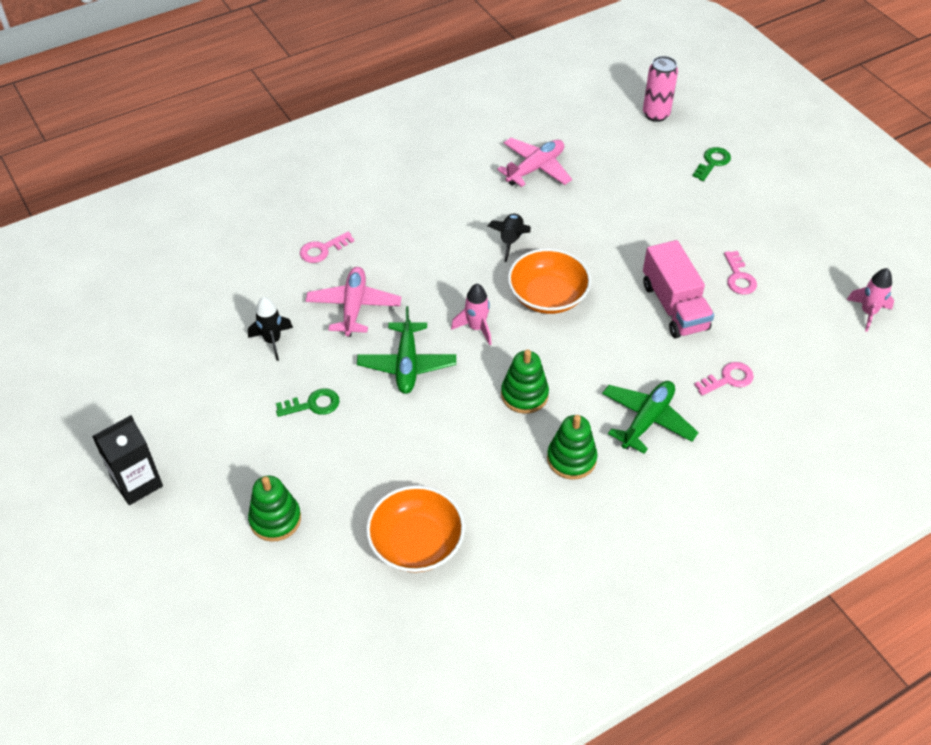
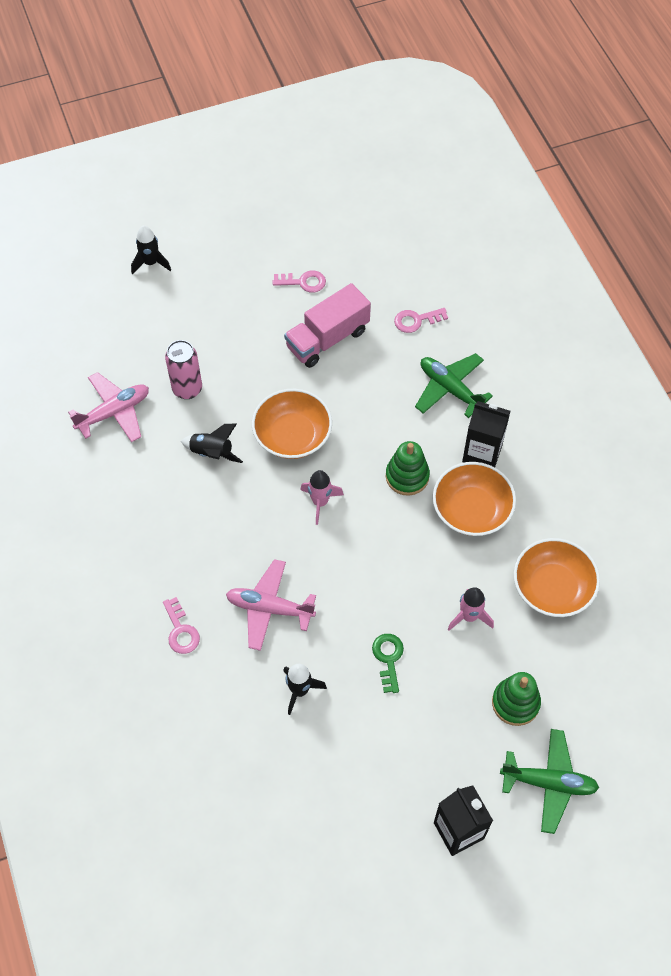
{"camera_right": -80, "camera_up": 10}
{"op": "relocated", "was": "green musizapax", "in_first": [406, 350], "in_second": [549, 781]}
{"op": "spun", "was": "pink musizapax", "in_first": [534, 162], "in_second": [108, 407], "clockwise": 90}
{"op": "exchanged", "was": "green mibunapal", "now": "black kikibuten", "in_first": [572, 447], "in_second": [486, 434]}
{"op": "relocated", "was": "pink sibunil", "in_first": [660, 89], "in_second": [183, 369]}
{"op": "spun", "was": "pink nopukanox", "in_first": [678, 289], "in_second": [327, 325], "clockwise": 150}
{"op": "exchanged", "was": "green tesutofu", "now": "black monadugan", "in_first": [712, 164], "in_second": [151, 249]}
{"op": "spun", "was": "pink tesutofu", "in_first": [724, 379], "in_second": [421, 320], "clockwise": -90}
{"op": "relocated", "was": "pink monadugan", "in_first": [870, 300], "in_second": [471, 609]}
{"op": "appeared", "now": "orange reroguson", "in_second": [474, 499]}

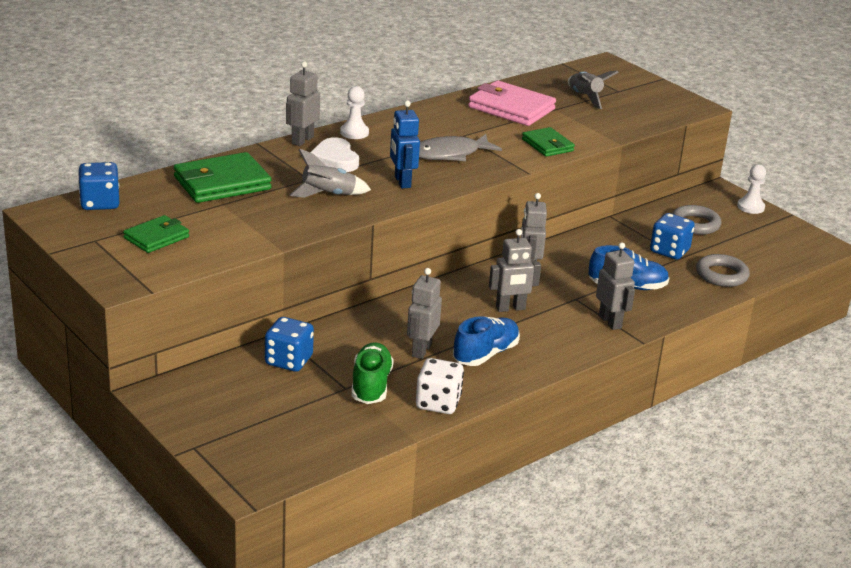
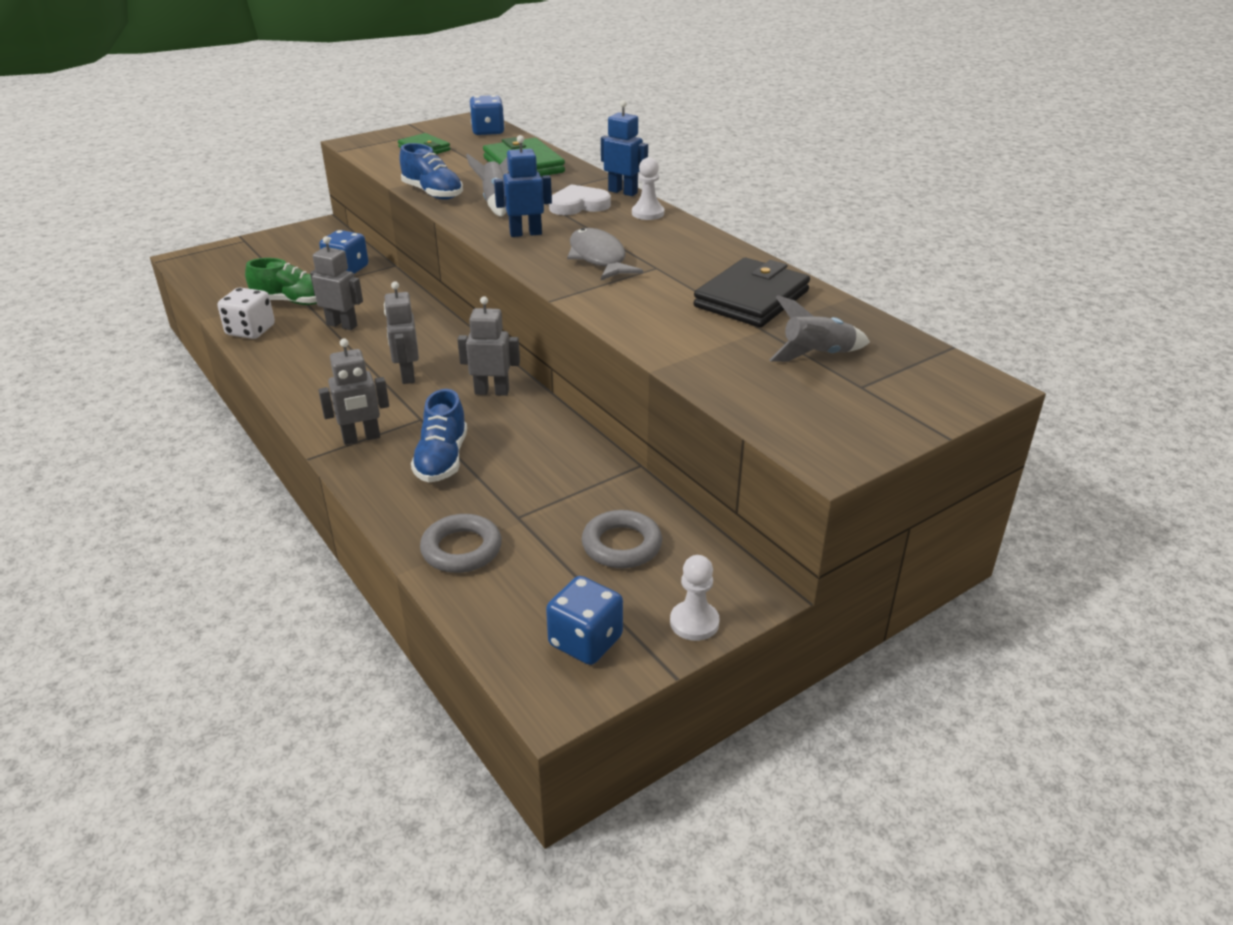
{"camera_right": 95, "camera_up": 5}
{"op": "colour", "was": "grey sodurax", "now": "blue sodurax", "in_first": [303, 103], "in_second": [624, 148]}
{"op": "relocated", "was": "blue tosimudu", "in_first": [486, 341], "in_second": [431, 171]}
{"op": "colour", "was": "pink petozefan", "now": "black petozefan", "in_first": [512, 103], "in_second": [751, 292]}
{"op": "missing", "was": "green petozefan", "in_first": [548, 142]}
{"op": "relocated", "was": "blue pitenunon", "in_first": [672, 236], "in_second": [584, 620]}

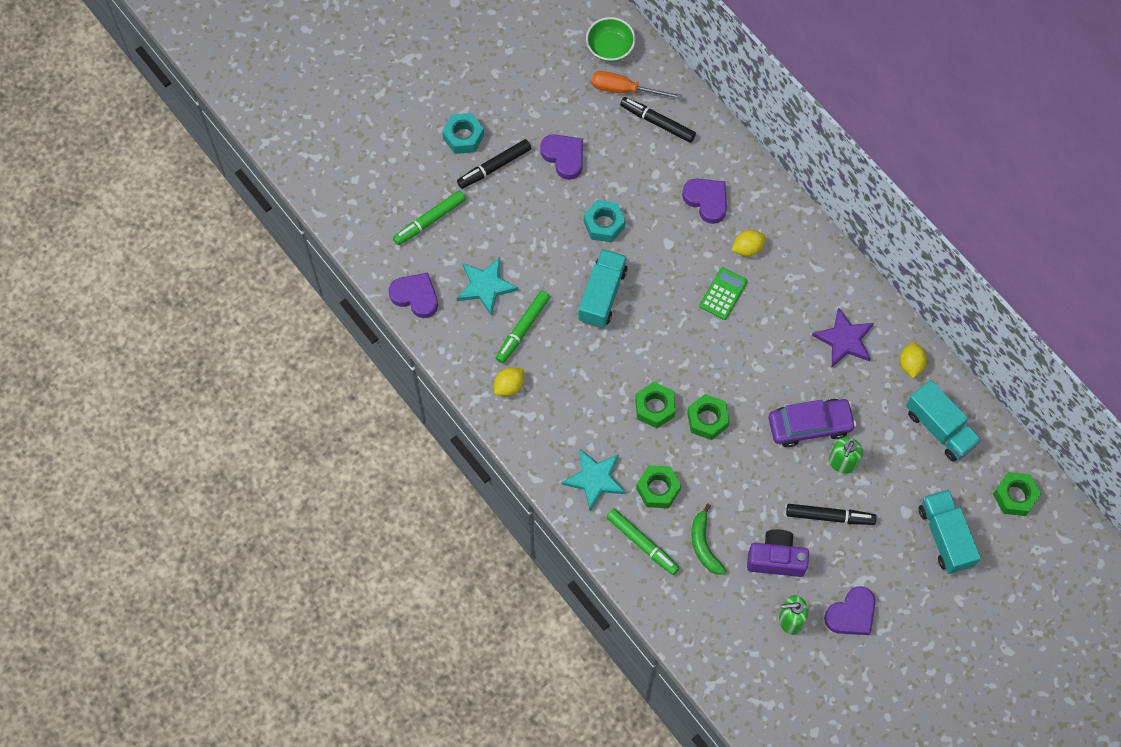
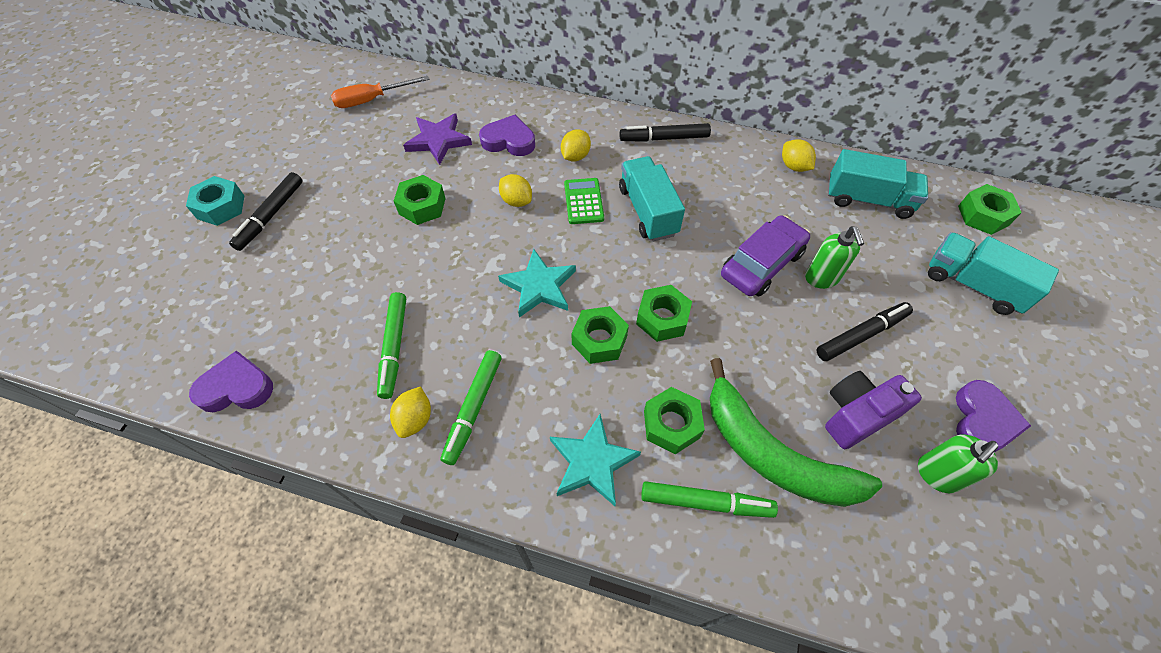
{"camera_right": -35, "camera_up": -10}
{"op": "relocated", "was": "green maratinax", "in_first": [429, 218], "in_second": [471, 407]}
{"op": "relocated", "was": "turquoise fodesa", "in_first": [487, 286], "in_second": [537, 283]}
{"op": "missing", "was": "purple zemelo", "in_first": [561, 157]}
{"op": "relocated", "was": "turquoise nopukanox", "in_first": [602, 288], "in_second": [652, 198]}
{"op": "colour", "was": "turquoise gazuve", "now": "green gazuve", "in_first": [604, 221], "in_second": [420, 200]}
{"op": "missing", "was": "green reroguson", "in_first": [611, 39]}
{"op": "relocated", "was": "black maratinax", "in_first": [658, 120], "in_second": [665, 132]}
{"op": "size", "was": "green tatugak", "in_first": [708, 539], "in_second": [796, 432], "ratio": 1.88}
{"op": "relocated", "was": "purple fodesa", "in_first": [843, 337], "in_second": [437, 139]}
{"op": "appeared", "now": "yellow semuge", "in_second": [515, 190]}

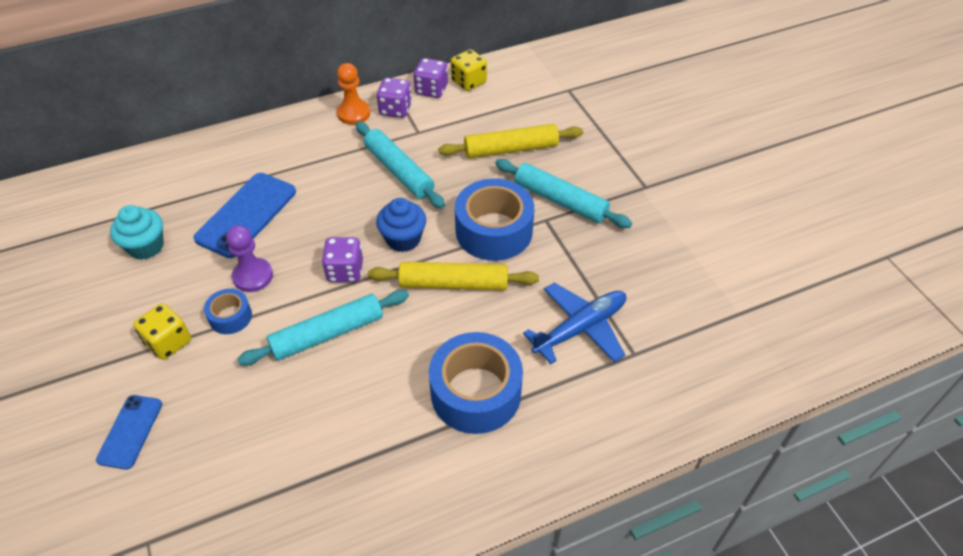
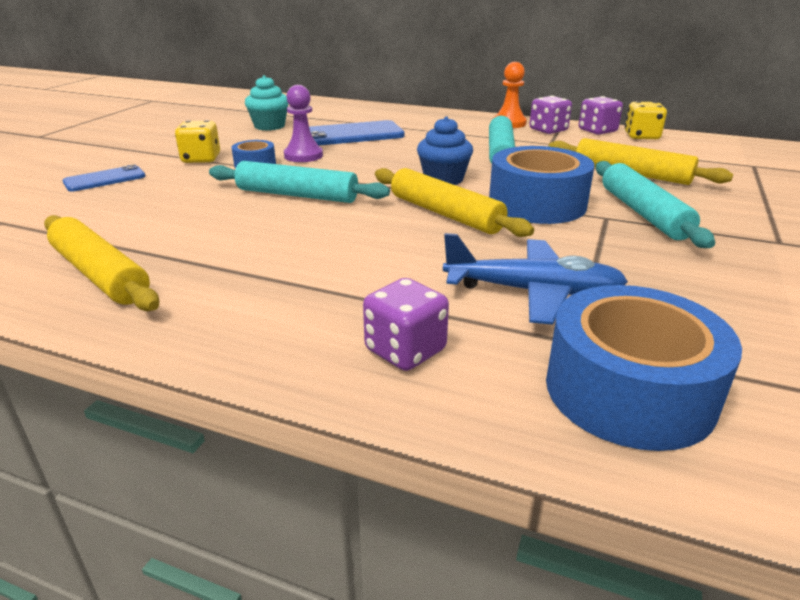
{"camera_right": 45, "camera_up": -20}
{"op": "relocated", "was": "purple pitenunon", "in_first": [342, 259], "in_second": [406, 324]}
{"op": "relocated", "was": "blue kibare", "in_first": [476, 383], "in_second": [644, 368]}
{"op": "appeared", "now": "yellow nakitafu", "in_second": [101, 263]}

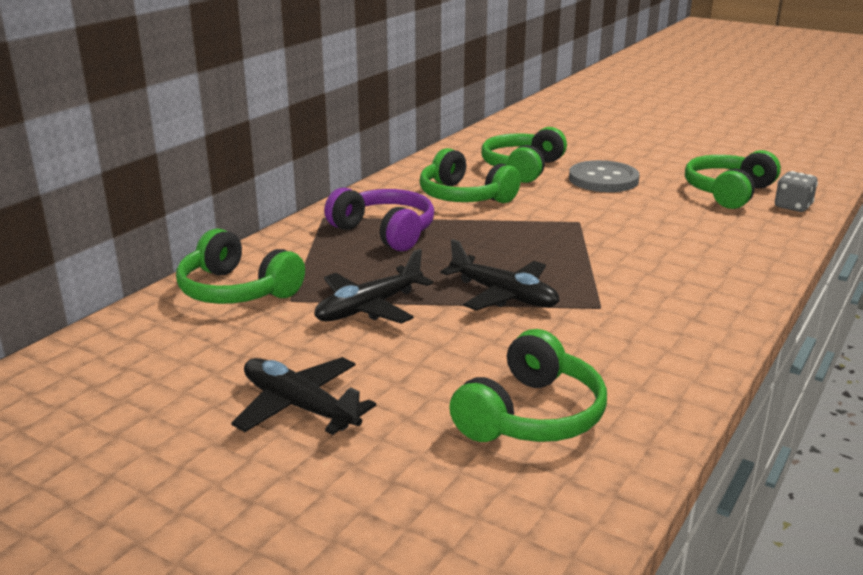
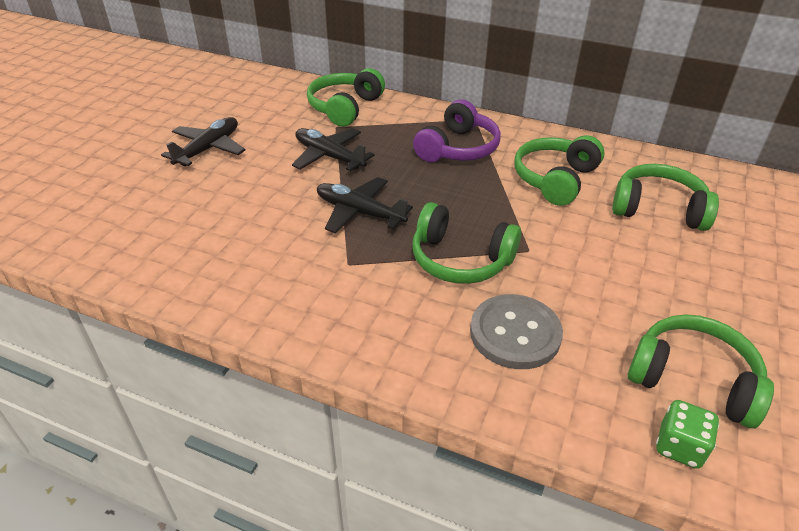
{"camera_right": 80, "camera_up": 15}
{"op": "spun", "was": "black musizapax", "in_first": [500, 275], "in_second": [365, 205], "clockwise": 90}
{"op": "relocated", "was": "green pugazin", "in_first": [528, 385], "in_second": [466, 243]}
{"op": "relocated", "was": "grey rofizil", "in_first": [604, 176], "in_second": [516, 331]}
{"op": "colour", "was": "grey pitenunon", "now": "green pitenunon", "in_first": [796, 191], "in_second": [687, 434]}

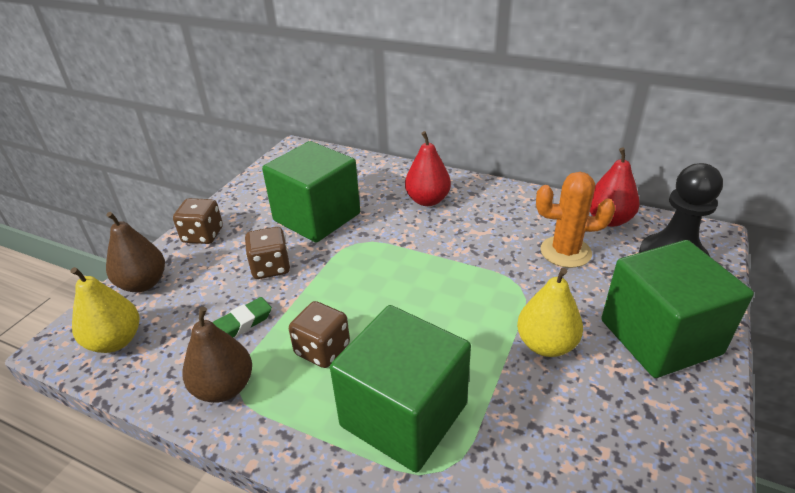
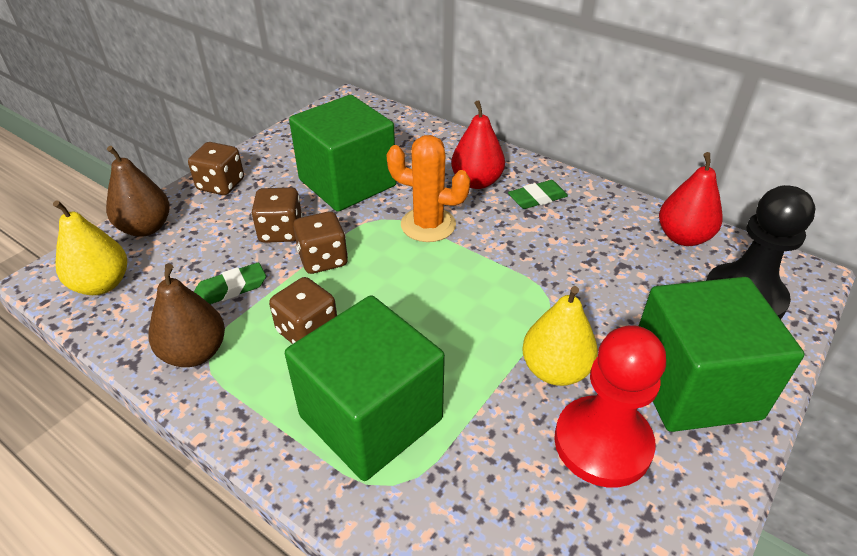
{"camera_right": 10, "camera_up": 5}
{"op": "relocated", "was": "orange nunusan", "in_first": [575, 220], "in_second": [428, 188]}
{"op": "appeared", "now": "brown pitenunon", "in_second": [320, 242]}
{"op": "appeared", "now": "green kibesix", "in_second": [538, 194]}
{"op": "appeared", "now": "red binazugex", "in_second": [610, 406]}

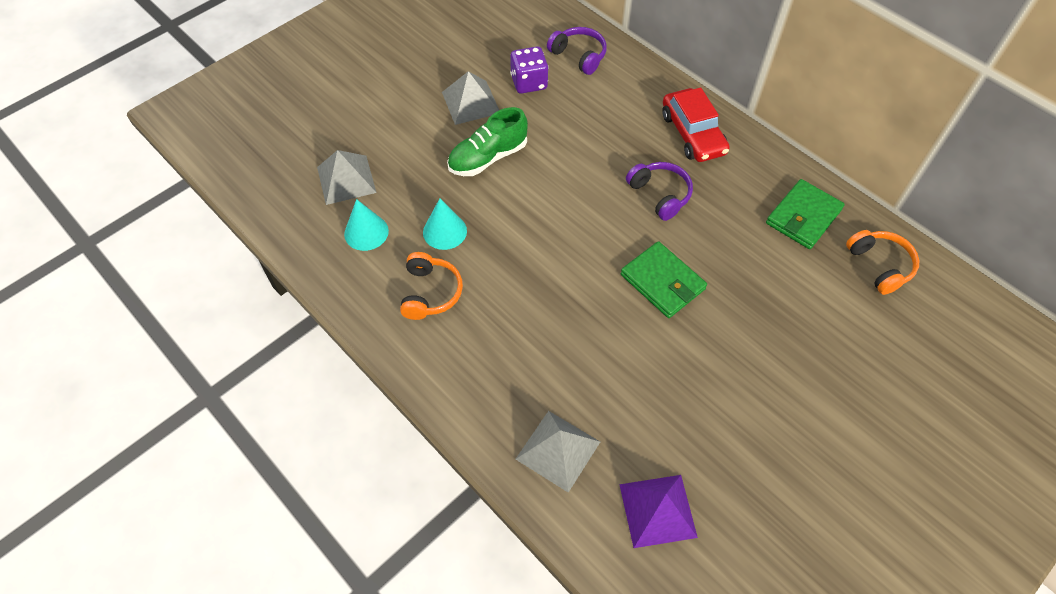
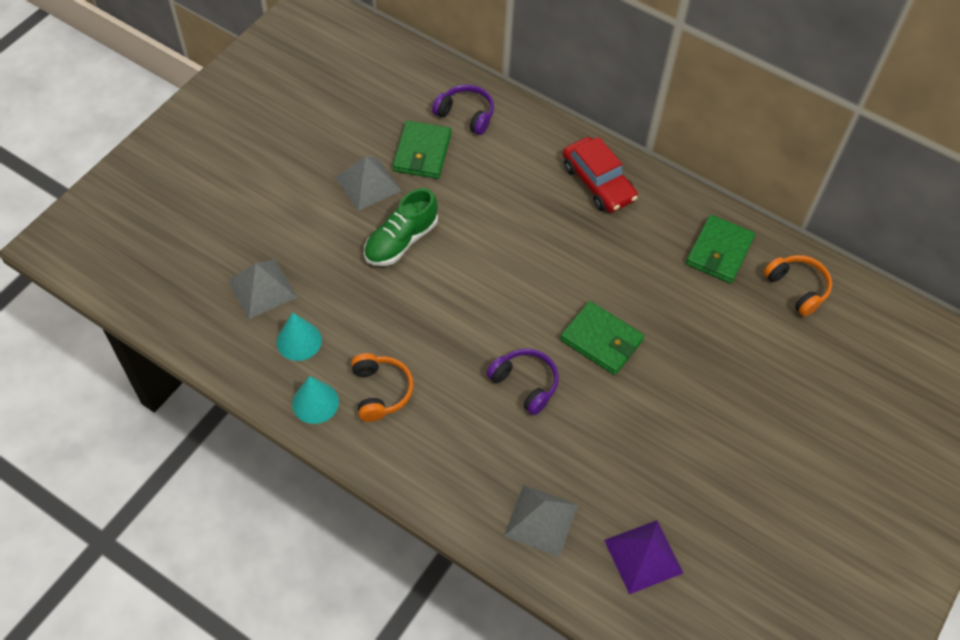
{"camera_right": -15, "camera_up": 0}
{"op": "relocated", "was": "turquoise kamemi", "in_first": [445, 224], "in_second": [315, 400]}
{"op": "exchanged", "was": "purple pitenunon", "now": "green petozefan", "in_first": [529, 70], "in_second": [422, 149]}
{"op": "relocated", "was": "purple pugazin", "in_first": [659, 191], "in_second": [522, 381]}

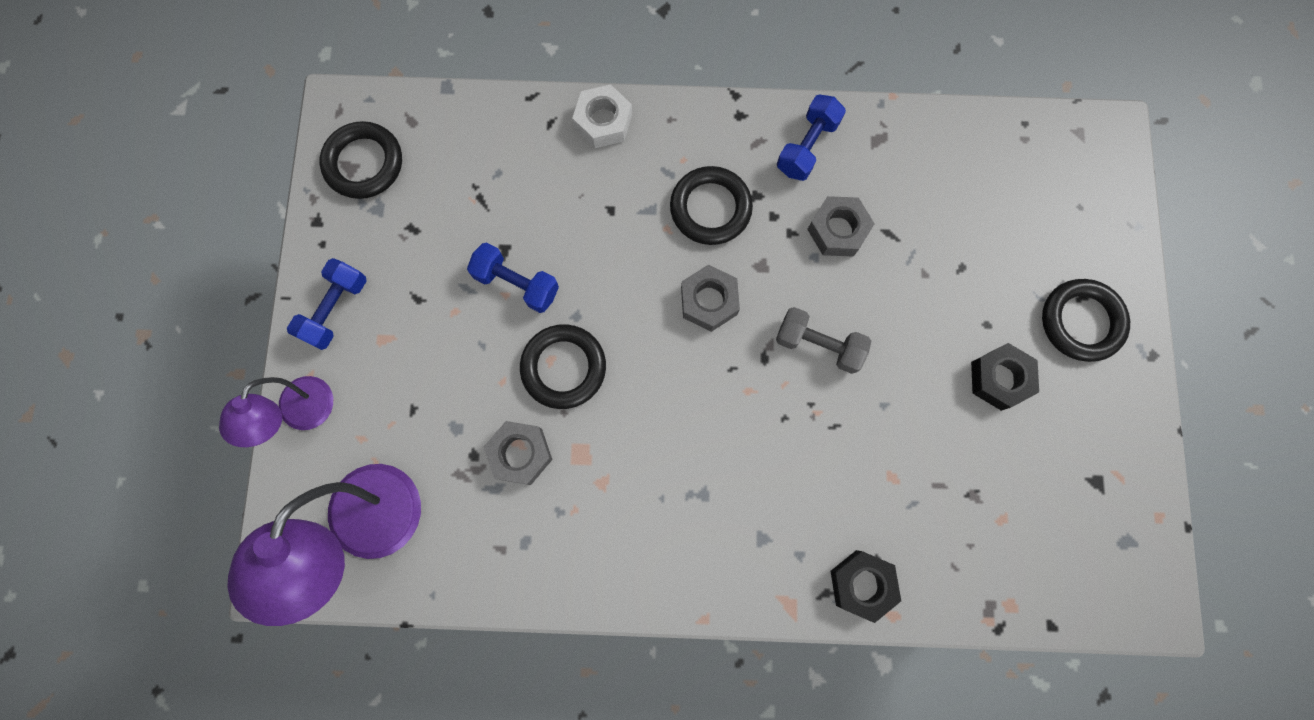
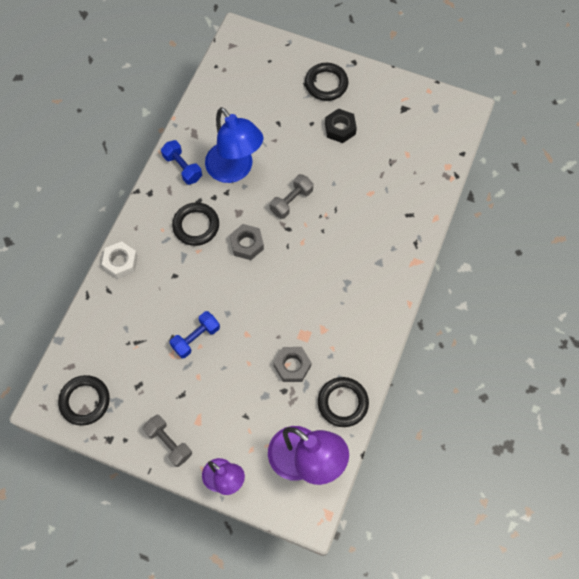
{"camera_right": -70, "camera_up": -10}
{"op": "colour", "was": "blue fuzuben", "now": "grey fuzuben", "in_first": [326, 304], "in_second": [167, 441]}
{"op": "relocated", "was": "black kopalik", "in_first": [563, 366], "in_second": [343, 402]}
{"op": "exchanged", "was": "grey gazuve", "now": "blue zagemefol", "in_first": [841, 226], "in_second": [234, 145]}
{"op": "missing", "was": "black gazuve", "in_first": [866, 586]}

